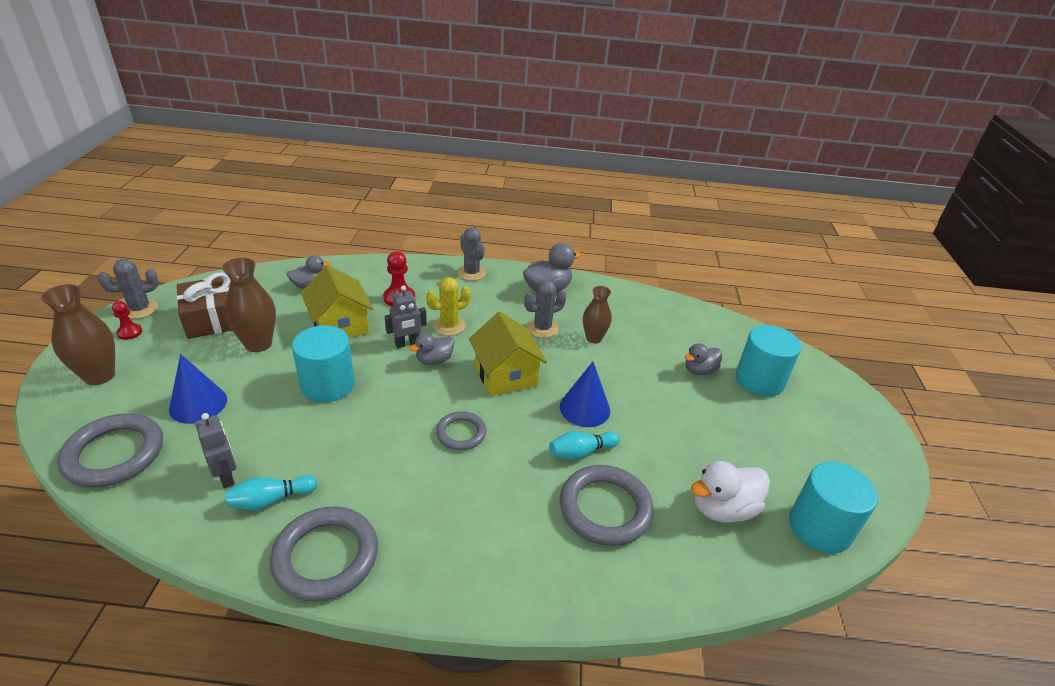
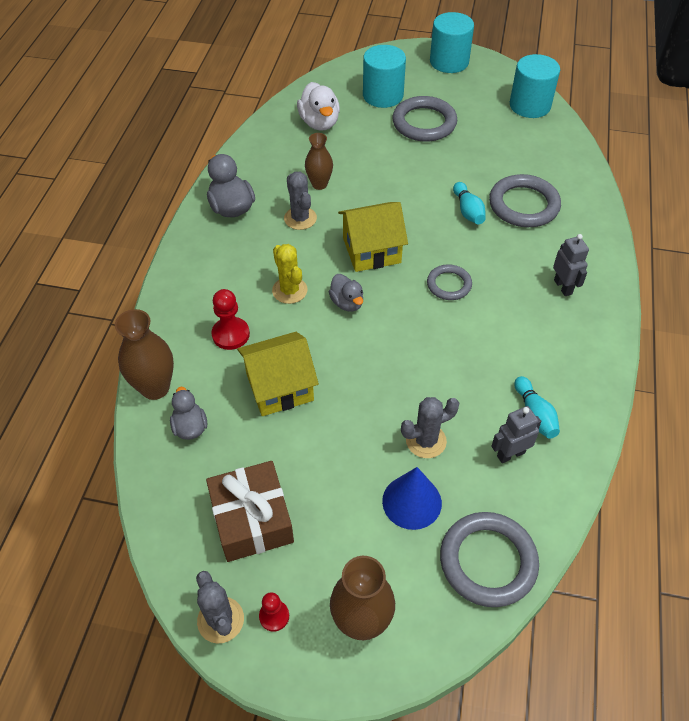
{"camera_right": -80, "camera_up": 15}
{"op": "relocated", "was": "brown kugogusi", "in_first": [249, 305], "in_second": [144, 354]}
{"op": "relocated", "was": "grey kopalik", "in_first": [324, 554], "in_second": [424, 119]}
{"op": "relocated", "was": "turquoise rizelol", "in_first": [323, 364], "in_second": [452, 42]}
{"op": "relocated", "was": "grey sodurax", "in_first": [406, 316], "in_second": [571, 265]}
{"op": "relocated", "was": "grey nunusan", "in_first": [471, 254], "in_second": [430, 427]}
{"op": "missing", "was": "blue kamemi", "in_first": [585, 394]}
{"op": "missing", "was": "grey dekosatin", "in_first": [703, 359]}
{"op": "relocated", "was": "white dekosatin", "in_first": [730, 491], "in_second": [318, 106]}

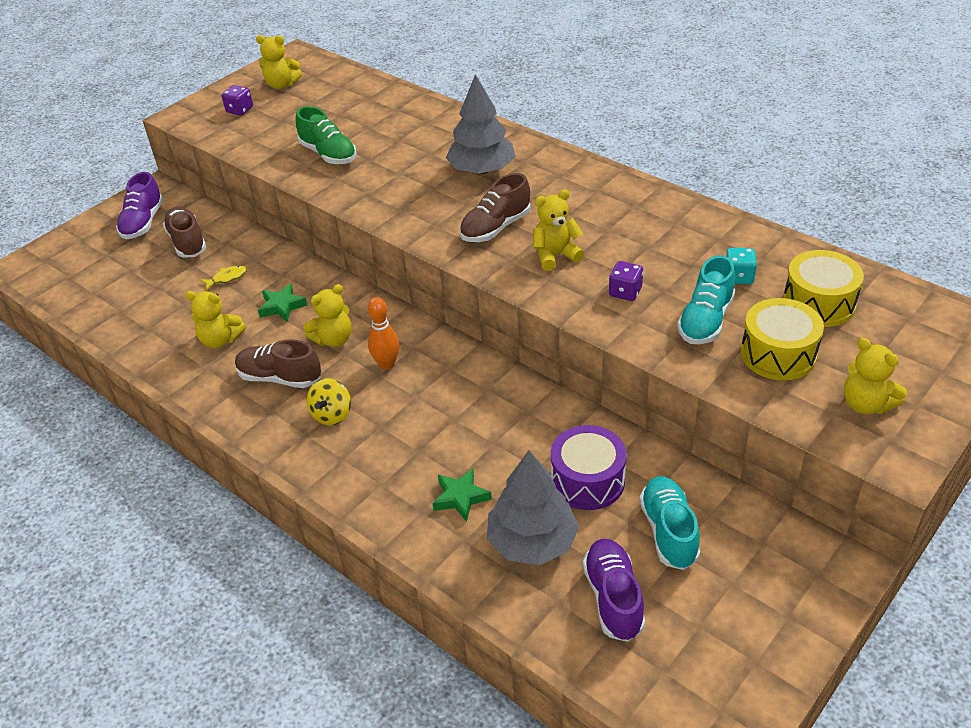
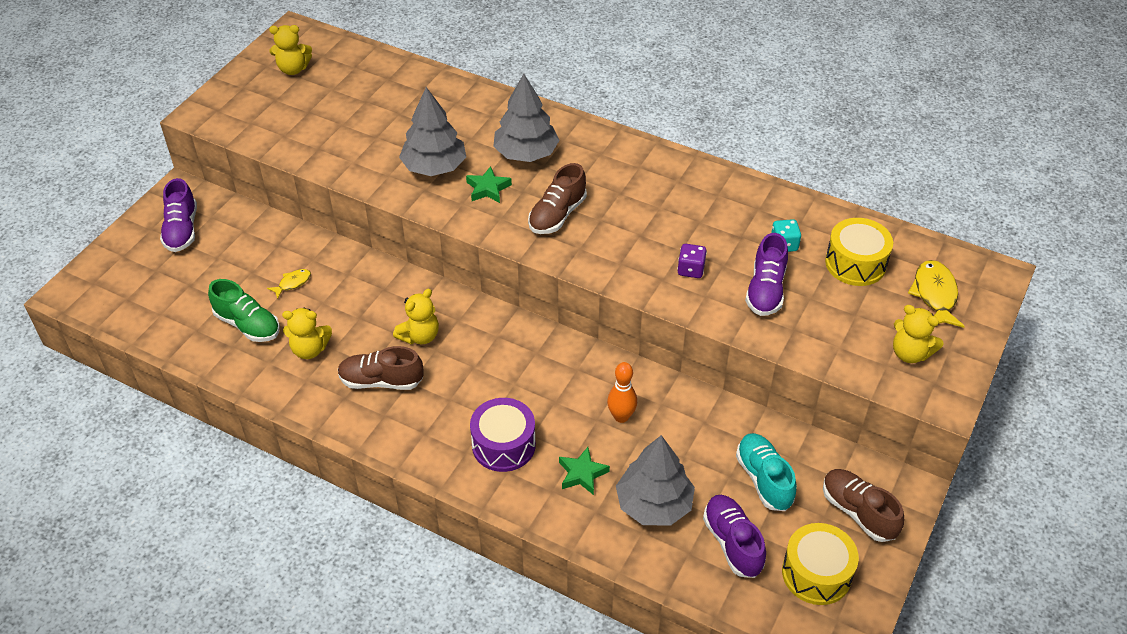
{"camera_right": -15, "camera_up": 5}
{"op": "relocated", "was": "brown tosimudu", "in_first": [184, 232], "in_second": [863, 505]}
{"op": "missing", "was": "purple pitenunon", "in_first": [237, 100]}
{"op": "relocated", "was": "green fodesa", "in_first": [282, 302], "in_second": [489, 184]}
{"op": "relocated", "was": "green tosimudu", "in_first": [326, 135], "in_second": [244, 310]}
{"op": "missing", "was": "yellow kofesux", "in_first": [329, 401]}
{"op": "relocated", "was": "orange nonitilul", "in_first": [383, 333], "in_second": [622, 392]}
{"op": "missing", "was": "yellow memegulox", "in_first": [558, 230]}
{"op": "relocated", "was": "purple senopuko", "in_first": [589, 467], "in_second": [503, 435]}
{"op": "colour", "was": "turquoise tosimudu", "now": "purple tosimudu", "in_first": [706, 299], "in_second": [766, 274]}
{"op": "relocated", "was": "yellow senopuko", "in_first": [782, 339], "in_second": [820, 564]}
{"op": "appeared", "now": "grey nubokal", "in_second": [432, 131]}
{"op": "appeared", "now": "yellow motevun", "in_second": [936, 294]}

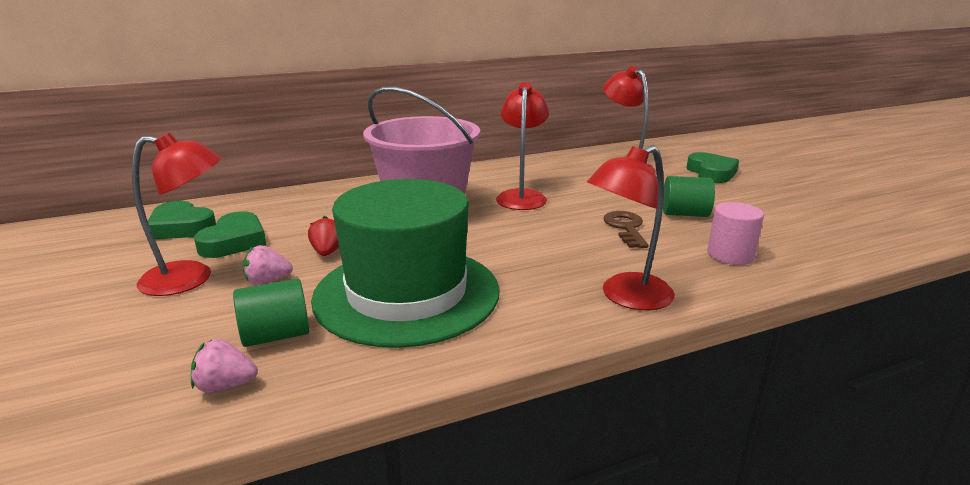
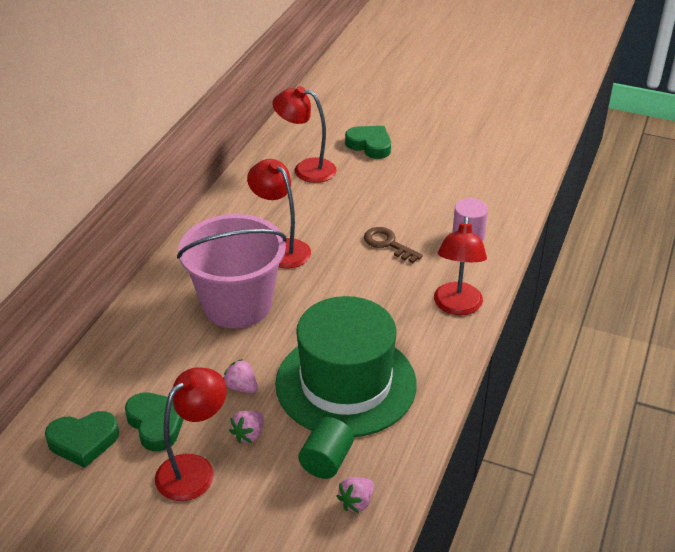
{"camera_right": -45, "camera_up": 15}
{"op": "colour", "was": "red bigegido", "now": "pink bigegido", "in_first": [323, 236], "in_second": [240, 376]}
{"op": "missing", "was": "green rizelol", "in_first": [689, 196]}

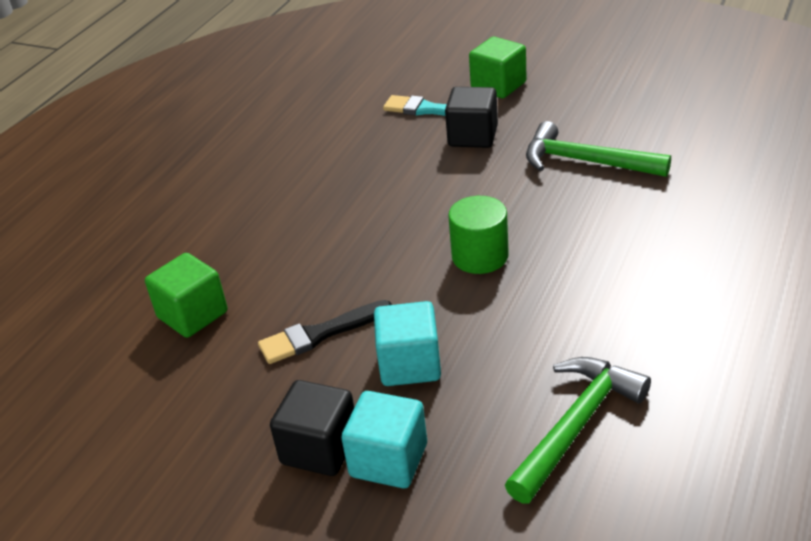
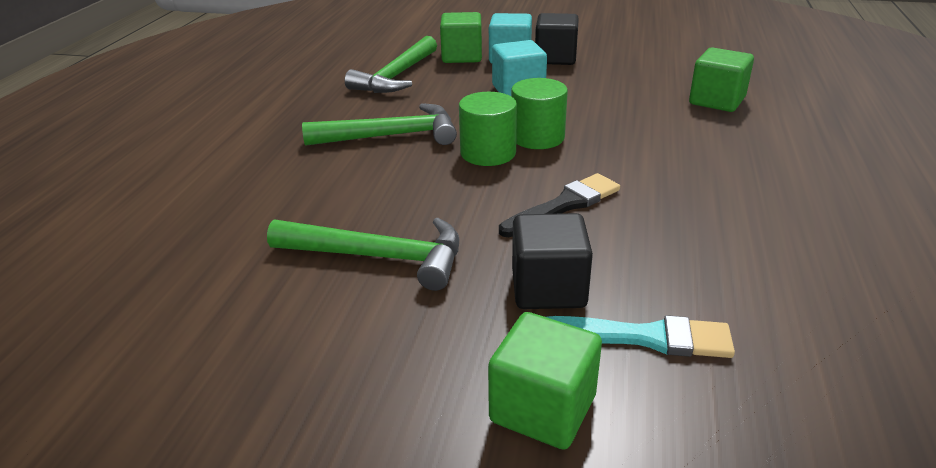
{"camera_right": 165, "camera_up": -5}
{"op": "relocated", "was": "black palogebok", "in_first": [325, 332], "in_second": [559, 205]}
{"op": "appeared", "now": "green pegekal", "in_second": [379, 124]}
{"op": "appeared", "now": "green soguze", "in_second": [461, 37]}
{"op": "appeared", "now": "green rizelol", "in_second": [539, 113]}

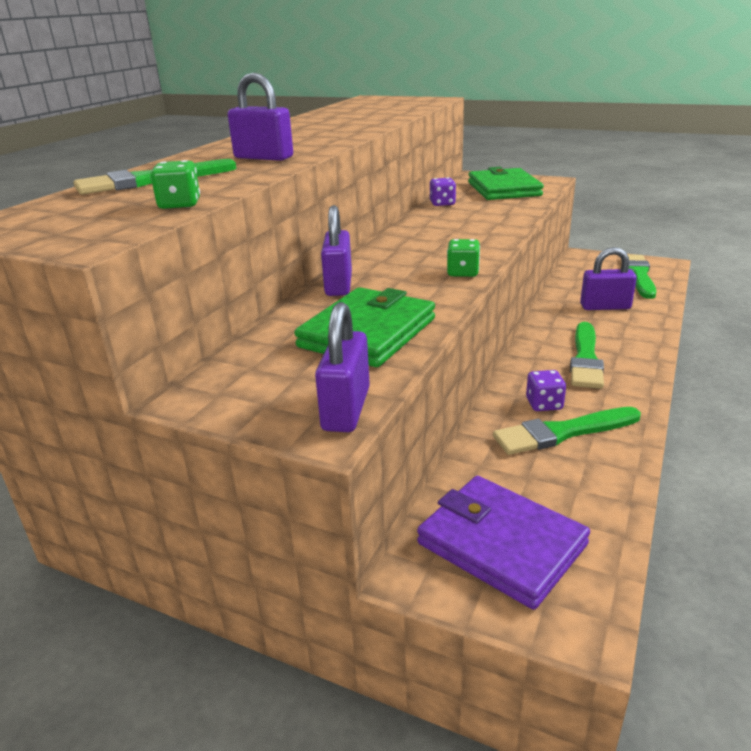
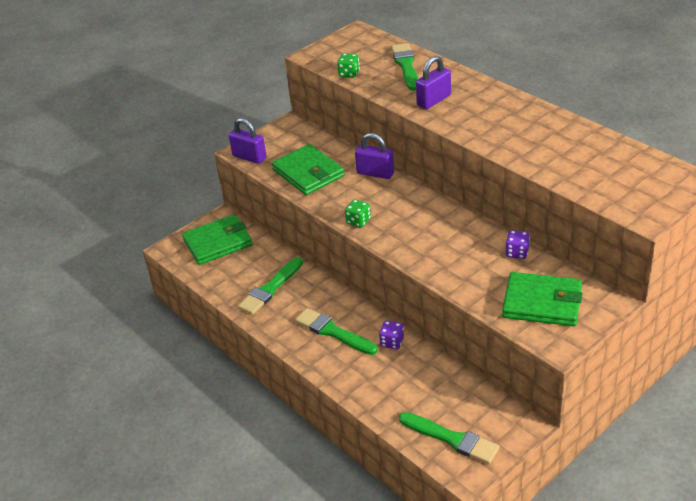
{"camera_right": 115, "camera_up": 10}
{"op": "colour", "was": "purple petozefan", "now": "green petozefan", "in_first": [503, 543], "in_second": [217, 239]}
{"op": "spun", "was": "green palogebok", "in_first": [567, 431], "in_second": [270, 286], "clockwise": -150}
{"op": "relocated", "was": "purple pitenunon", "in_first": [546, 390], "in_second": [391, 335]}
{"op": "missing", "was": "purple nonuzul", "in_first": [608, 278]}

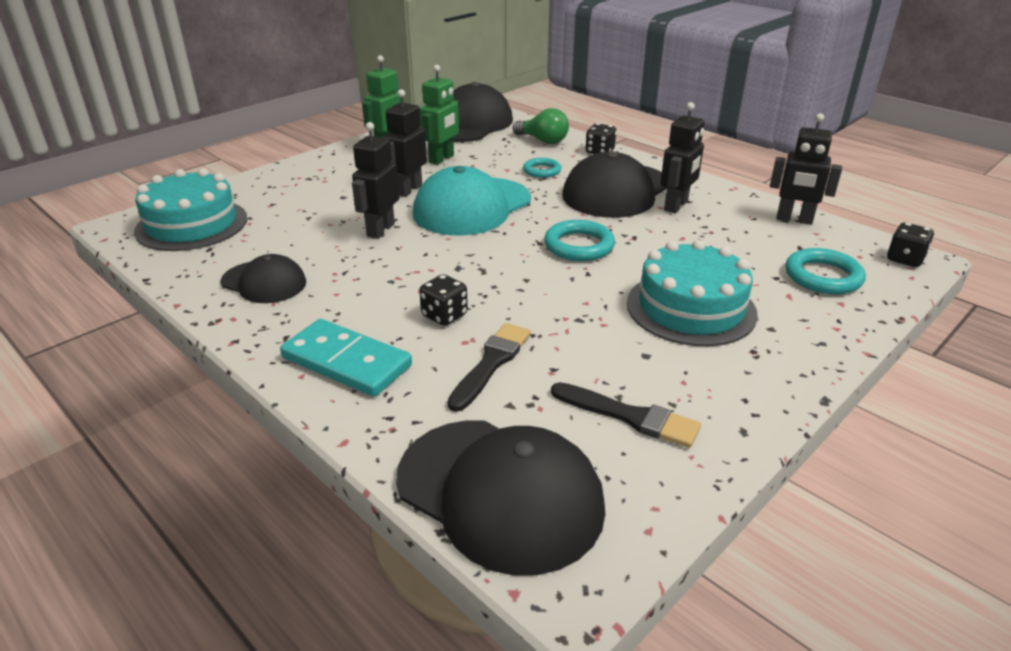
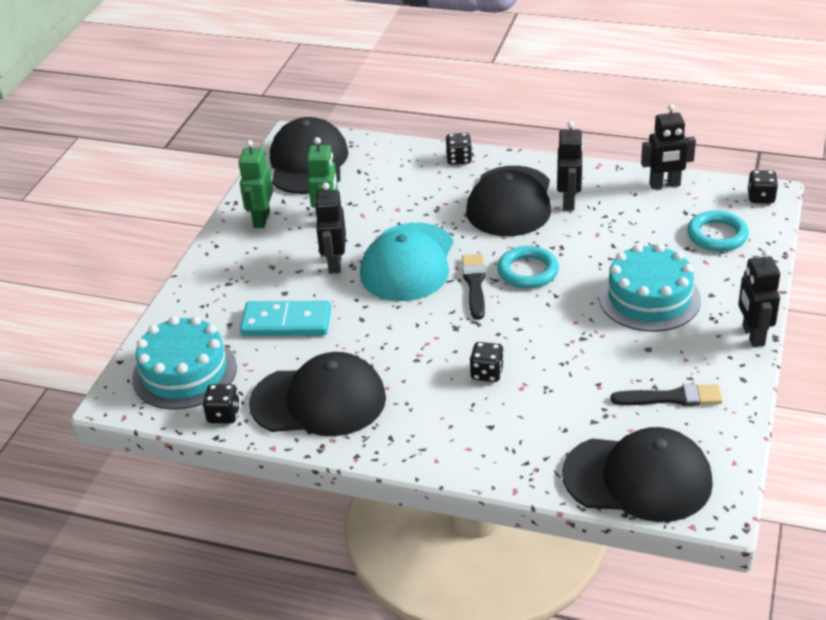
{"camera_right": -25, "camera_up": 5}
{"op": "size", "was": "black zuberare", "in_first": [263, 278], "in_second": [317, 394], "ratio": 1.73}
{"op": "relocated", "was": "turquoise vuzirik", "in_first": [346, 358], "in_second": [285, 318]}
{"op": "relocated", "was": "black sodurax", "in_first": [375, 180], "in_second": [759, 298]}
{"op": "relocated", "was": "black palogebok", "in_first": [489, 367], "in_second": [474, 287]}
{"op": "missing", "was": "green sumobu", "in_first": [540, 126]}
{"op": "missing", "was": "turquoise kopalik", "in_first": [542, 168]}
{"op": "appeared", "now": "black pitenunon", "in_second": [221, 404]}

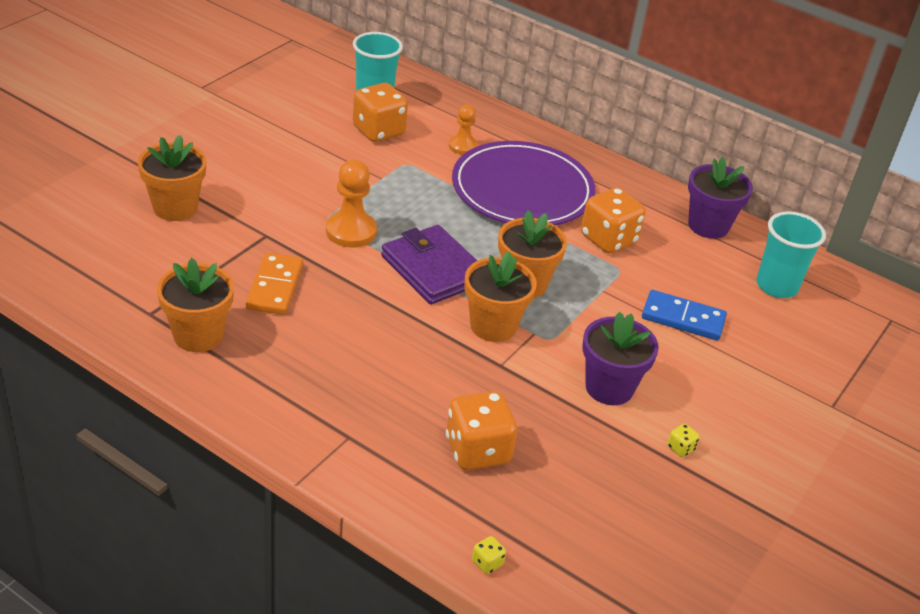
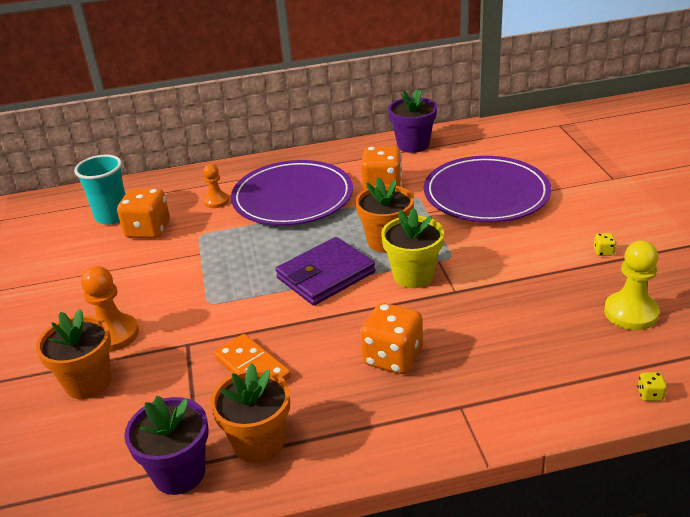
{"camera_right": -40, "camera_up": -5}
{"op": "relocated", "was": "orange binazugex", "in_first": [351, 203], "in_second": [110, 309]}
{"op": "spun", "was": "purple petozefan", "in_first": [429, 264], "in_second": [325, 271], "clockwise": -45}
{"op": "relocated", "was": "orange pitenunon", "in_first": [481, 430], "in_second": [392, 338]}
{"op": "colour", "was": "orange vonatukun", "now": "yellow vonatukun", "in_first": [500, 296], "in_second": [412, 248]}
{"op": "relocated", "was": "purple vonatukun", "in_first": [620, 358], "in_second": [166, 445]}
{"op": "exchanged", "was": "blue vuzirik", "now": "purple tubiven", "in_first": [684, 315], "in_second": [487, 189]}
{"op": "missing", "was": "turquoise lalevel", "in_first": [791, 254]}
{"op": "appeared", "now": "yellow binazugex", "in_second": [631, 285]}

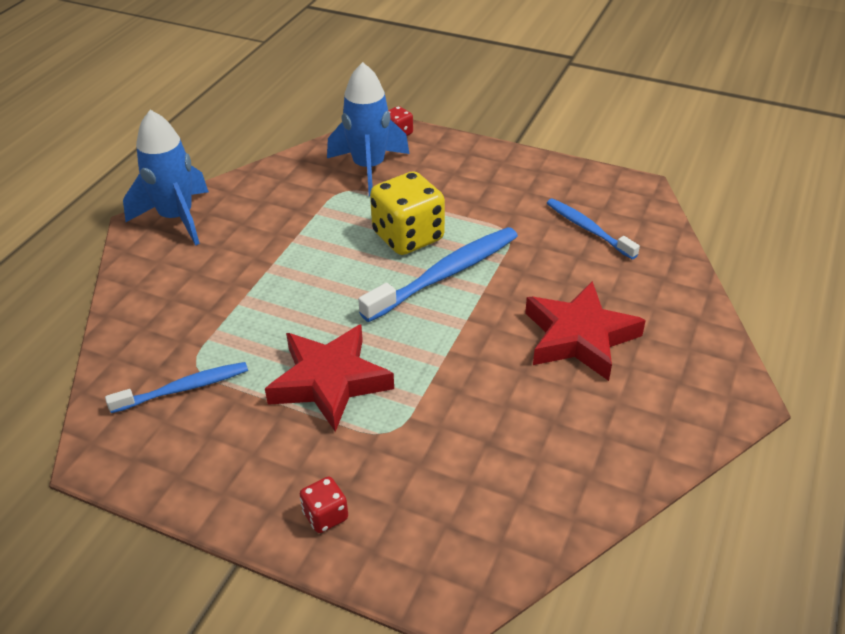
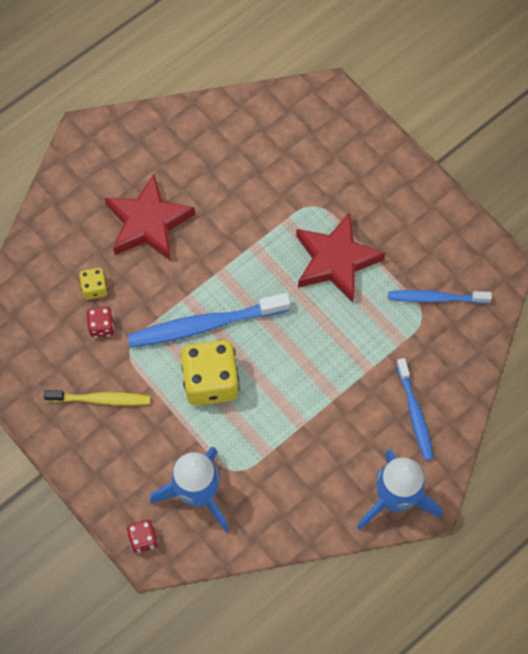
{"camera_right": -155, "camera_up": 25}
{"op": "relocated", "was": "red pitenunon", "in_first": [324, 505], "in_second": [101, 322]}
{"op": "relocated", "was": "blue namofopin", "in_first": [593, 229], "in_second": [415, 409]}
{"op": "appeared", "now": "yellow namofopin", "in_second": [97, 397]}
{"op": "appeared", "now": "yellow pitenunon", "in_second": [93, 284]}

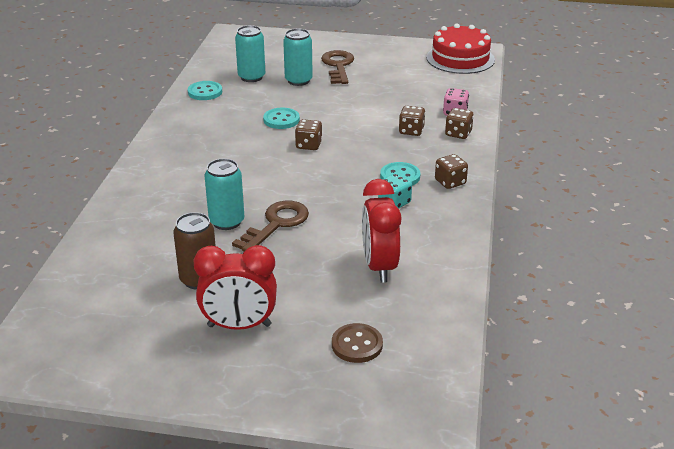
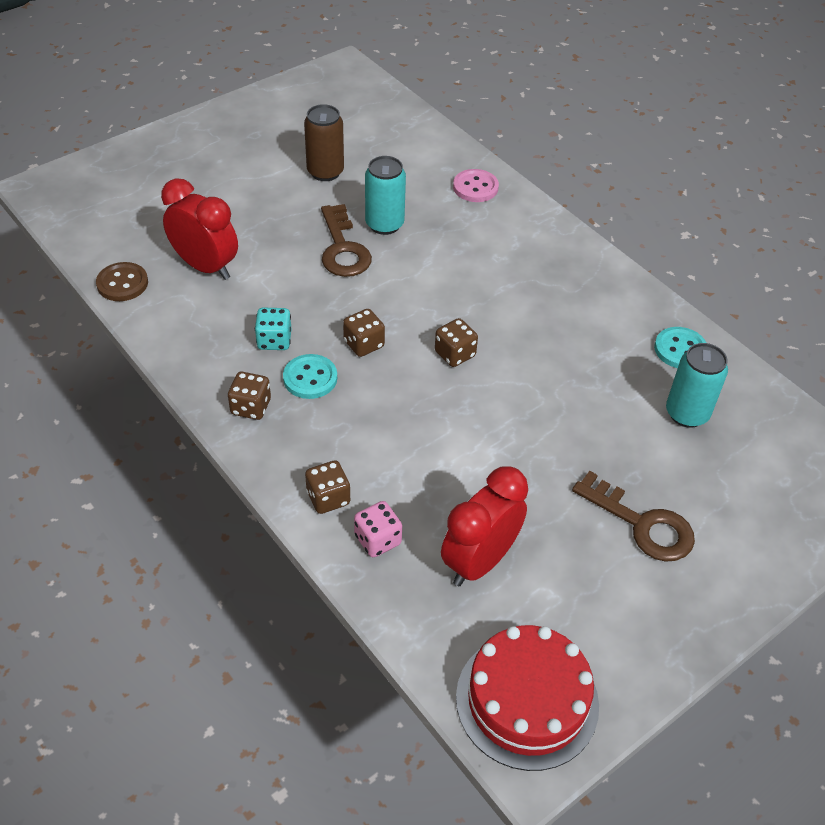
{"camera_right": 130, "camera_up": 15}
{"op": "relocated", "was": "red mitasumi", "in_first": [235, 287], "in_second": [484, 526]}
{"op": "missing", "was": "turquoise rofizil", "in_first": [281, 118]}
{"op": "missing", "was": "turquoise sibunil", "in_first": [298, 57]}
{"op": "relocated", "was": "brown rofizil", "in_first": [357, 343], "in_second": [122, 281]}
{"op": "relocated", "was": "brown pitenunon", "in_first": [412, 121], "in_second": [364, 333]}
{"op": "appeared", "now": "pink rofizil", "in_second": [476, 185]}

